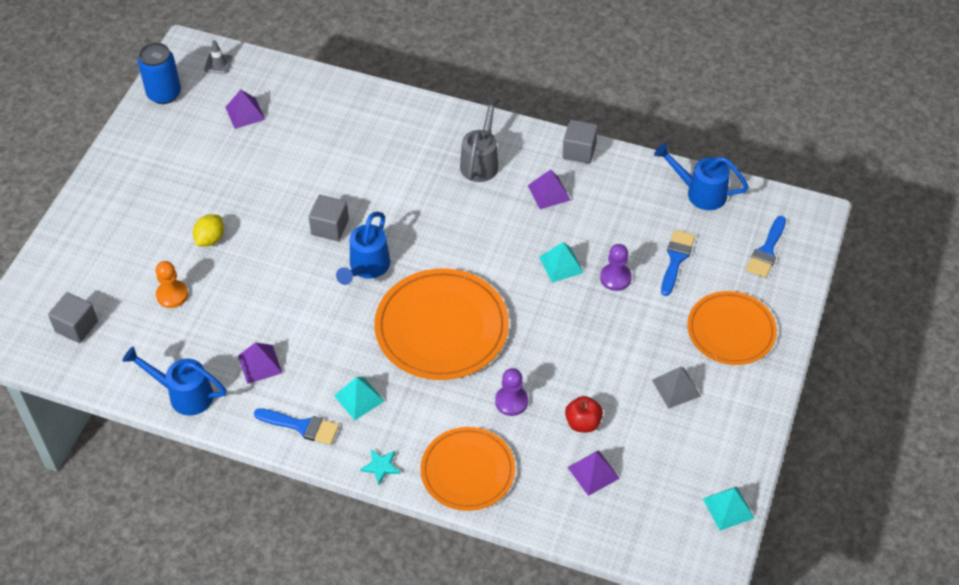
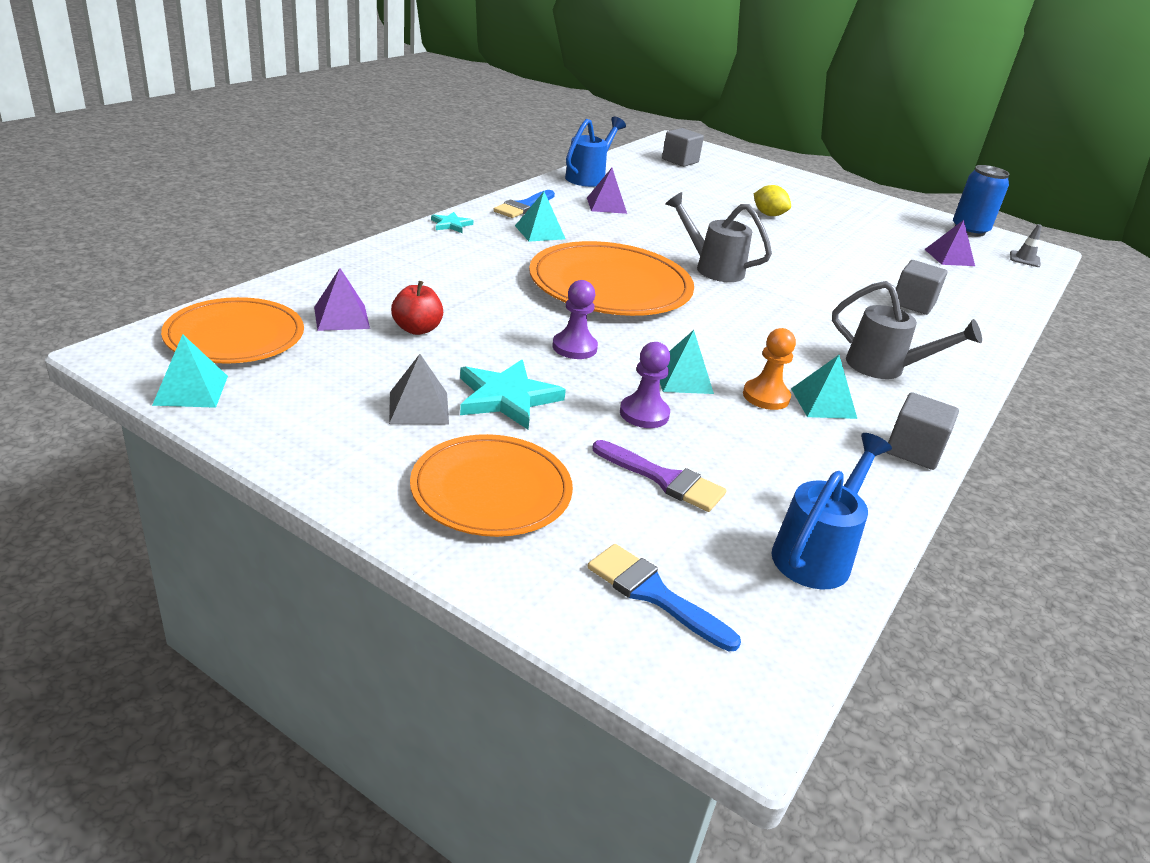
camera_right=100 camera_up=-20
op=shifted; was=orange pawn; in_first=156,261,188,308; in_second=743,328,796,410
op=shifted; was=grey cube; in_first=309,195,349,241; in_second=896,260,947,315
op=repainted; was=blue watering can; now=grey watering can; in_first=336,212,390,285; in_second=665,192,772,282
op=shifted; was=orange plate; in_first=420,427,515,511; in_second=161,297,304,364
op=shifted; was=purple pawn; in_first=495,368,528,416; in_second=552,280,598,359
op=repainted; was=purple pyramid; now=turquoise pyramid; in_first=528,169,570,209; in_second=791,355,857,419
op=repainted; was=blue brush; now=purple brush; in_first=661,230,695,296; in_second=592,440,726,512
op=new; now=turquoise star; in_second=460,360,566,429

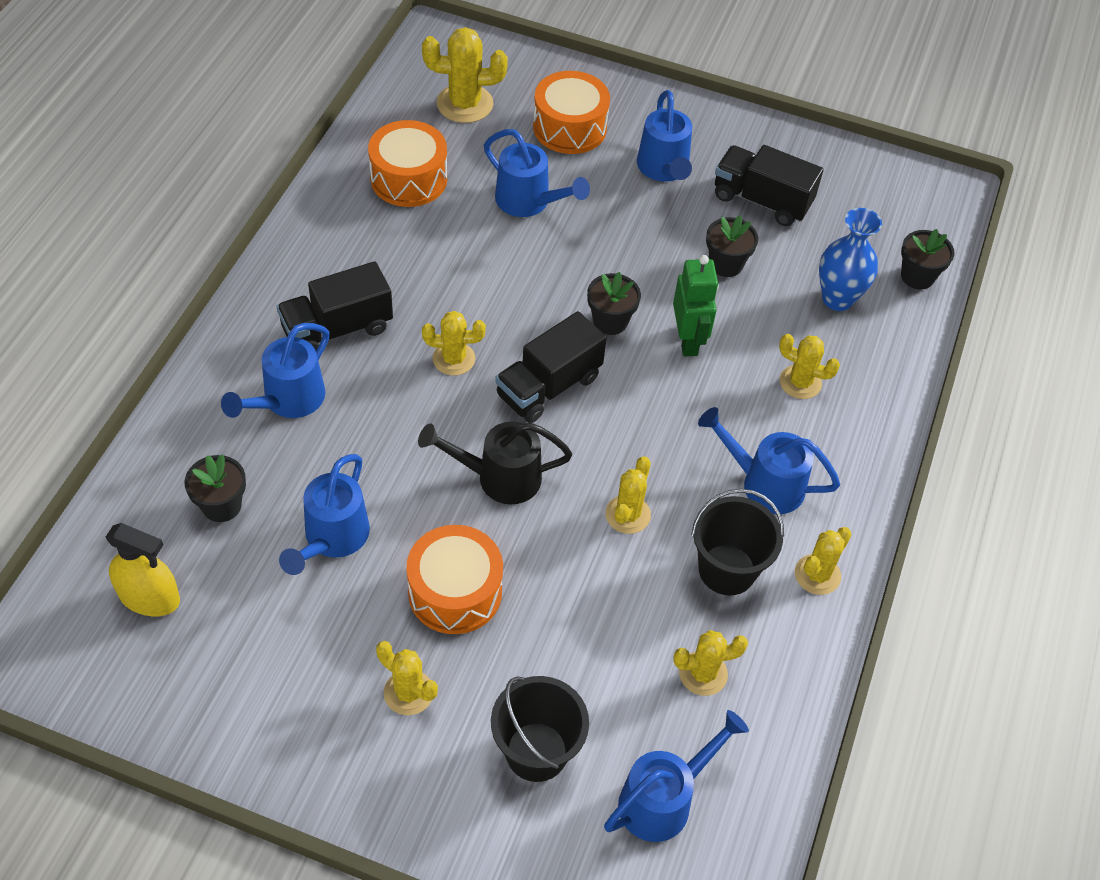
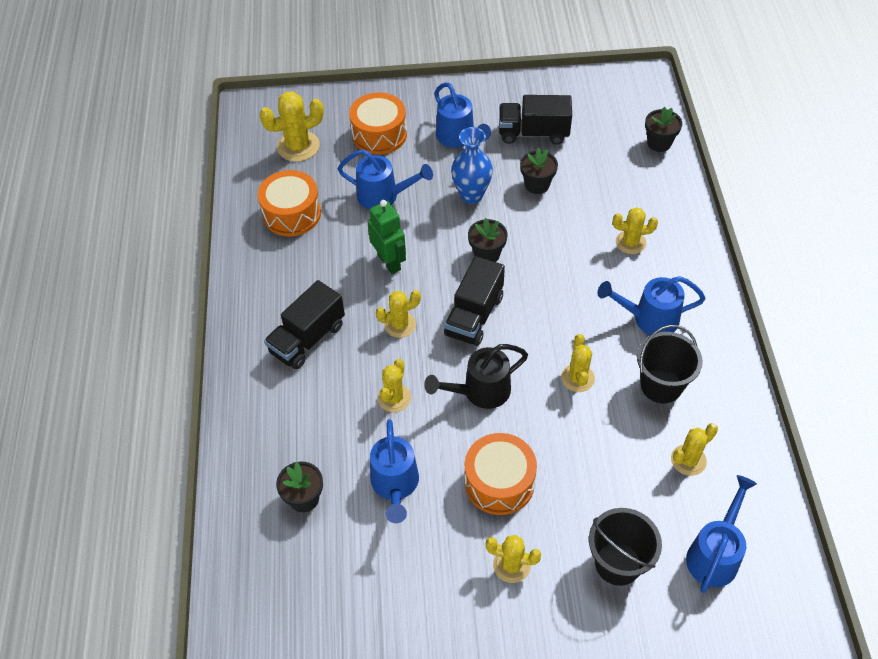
camera_right=-20 camera_up=0
op=gone; was=yellow spray bottle; in_first=106,523,180,616
op=gone; was=blue watering can; in_first=221,323,330,418
op=shifted; was=green robot; in_first=673,255,719,356; in_second=367,200,406,274
op=shifted; was=yellow cactus; in_first=795,527,852,595; in_second=378,359,411,413
op=shifted; was=blue vase; in_first=819,208,882,311; in_second=451,127,493,204

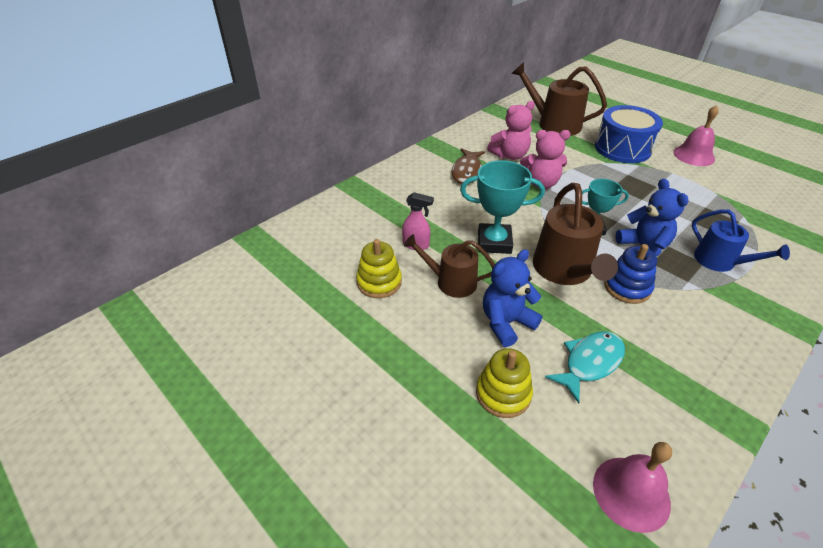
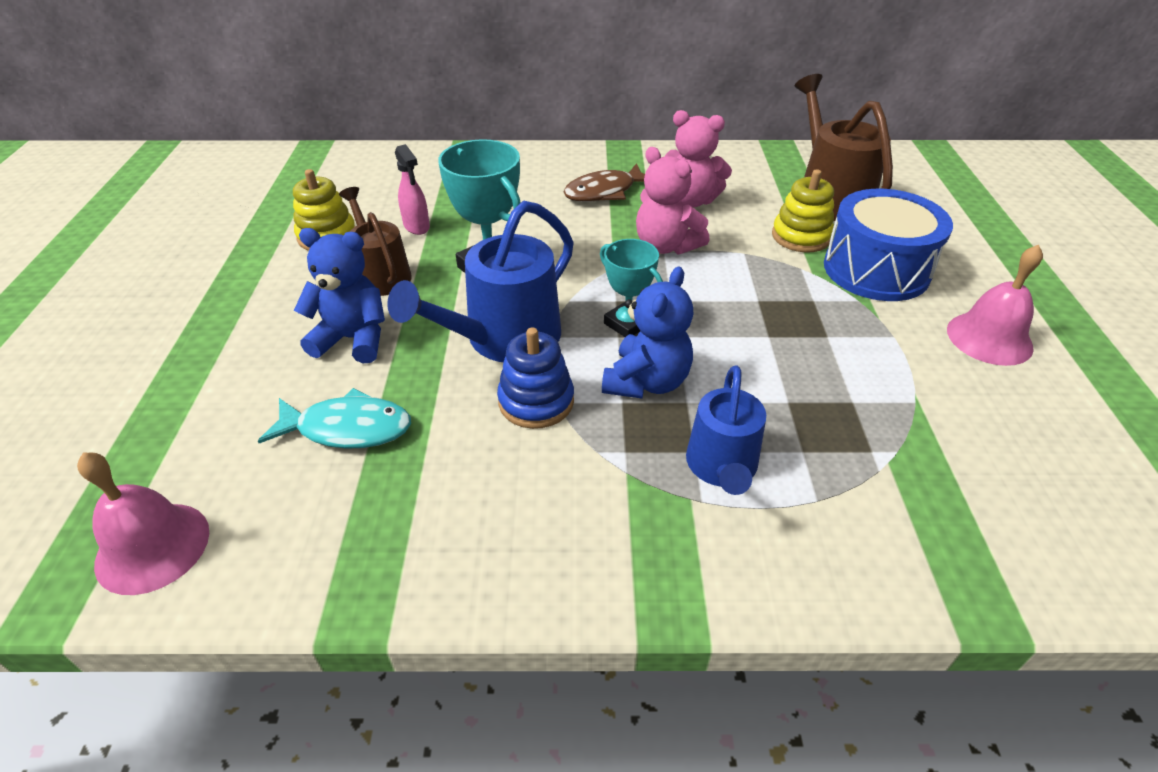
camera_right=45 camera_up=0
op=shifted; was=yellow stacking toy; in_first=476,348,533,418; in_second=772,169,834,252
op=repainted; was=brown watering can; now=blue watering can; in_first=533,183,618,285; in_second=387,201,574,362

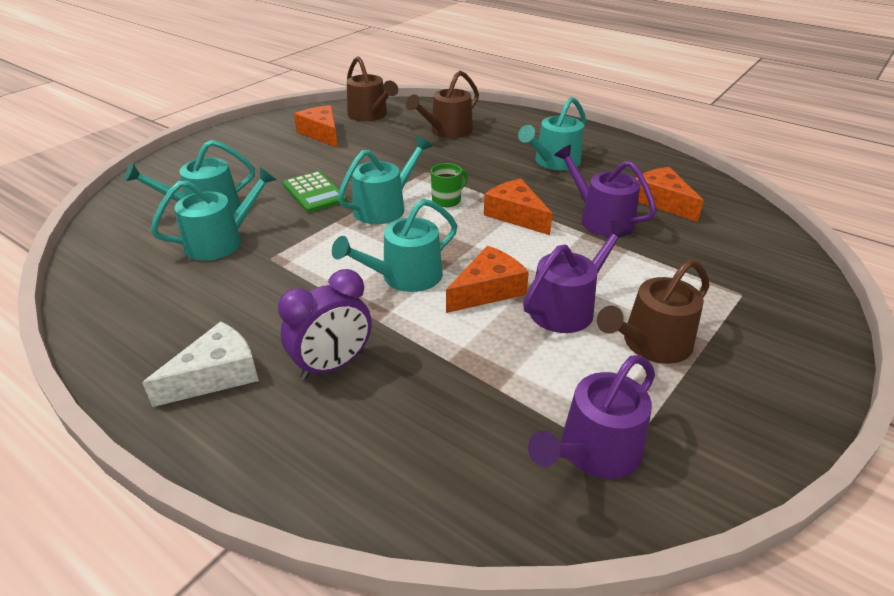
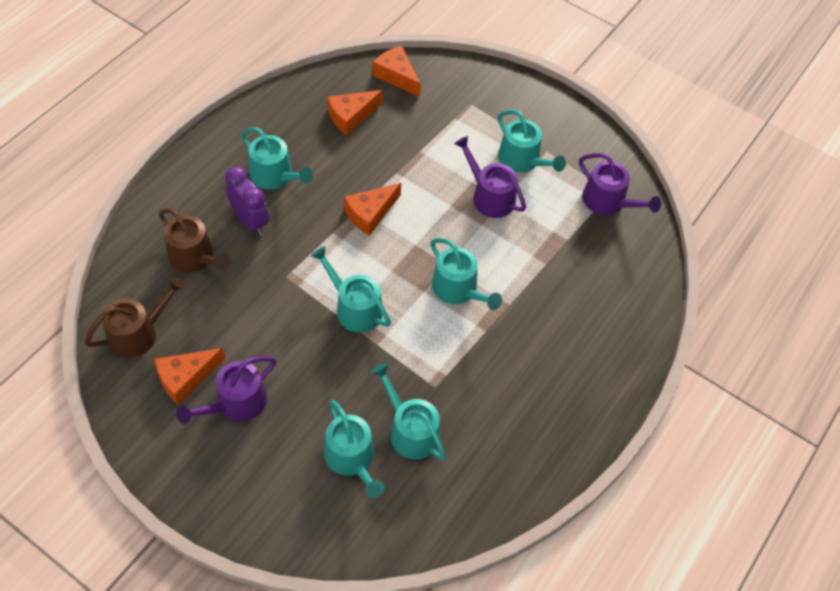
camera_right=-95 camera_up=20
op=gone; was=white cheese; in_first=142,322,259,407
op=shifted; was=purple clock; in_first=278,269,372,380; in_second=225,167,269,235
op=gone; was=green calculator; in_first=283,171,347,212
op=gone; was=green mug; in_first=431,163,468,207
op=shifted; was=orange cheese; in_first=446,246,529,313; in_second=372,46,421,97
op=shifted; was=purple watering can; in_first=554,145,657,237; in_second=176,356,276,424
op=repainted; was=brown watering can; now=turquoise watering can; in_first=597,259,709,364; in_second=498,110,566,173

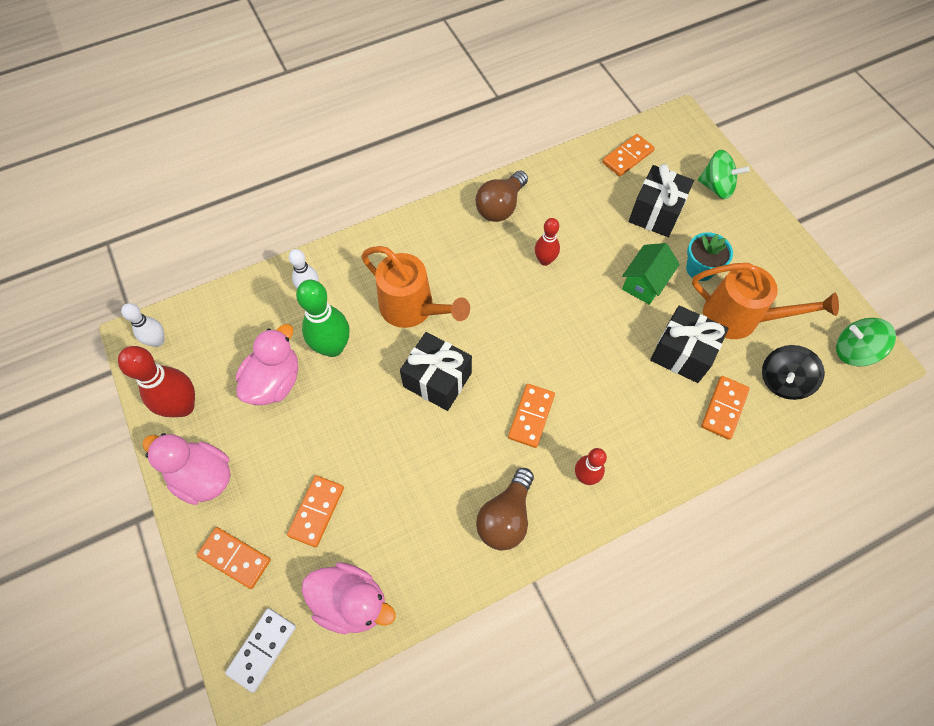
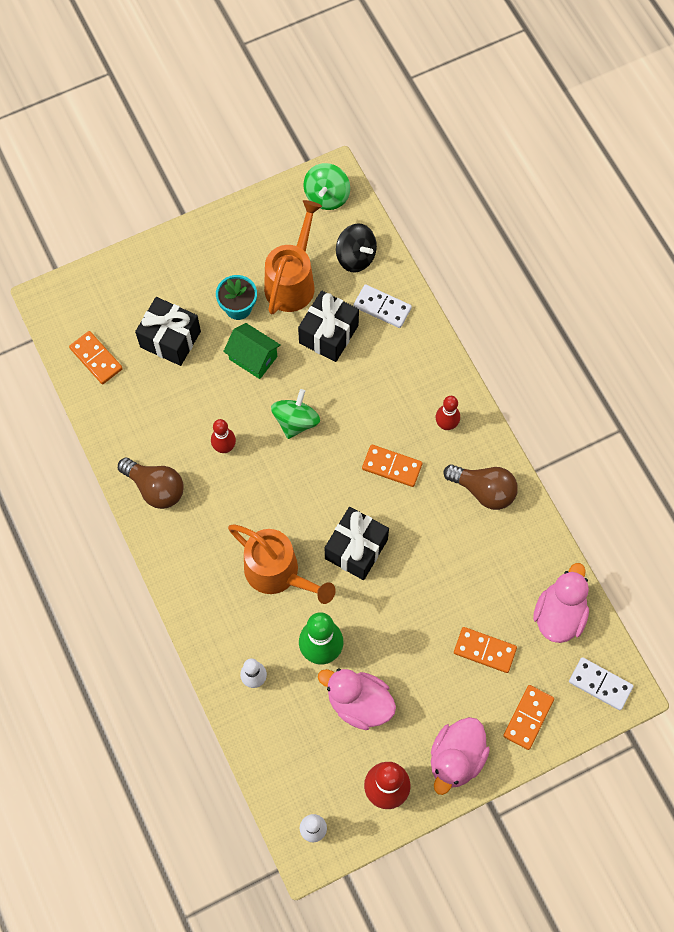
camera_right=-90 camera_up=5
op=rotated; was=orange watering can; in_first=361,246,470,328; in_second=228,524,336,604; clockwise=90
op=shifted; was=green spinning top; in_first=698,150,750,199; in_second=271,389,320,439
op=repainted; was=orange domino; now=white domino; in_first=701,376,750,440; in_second=353,284,412,328

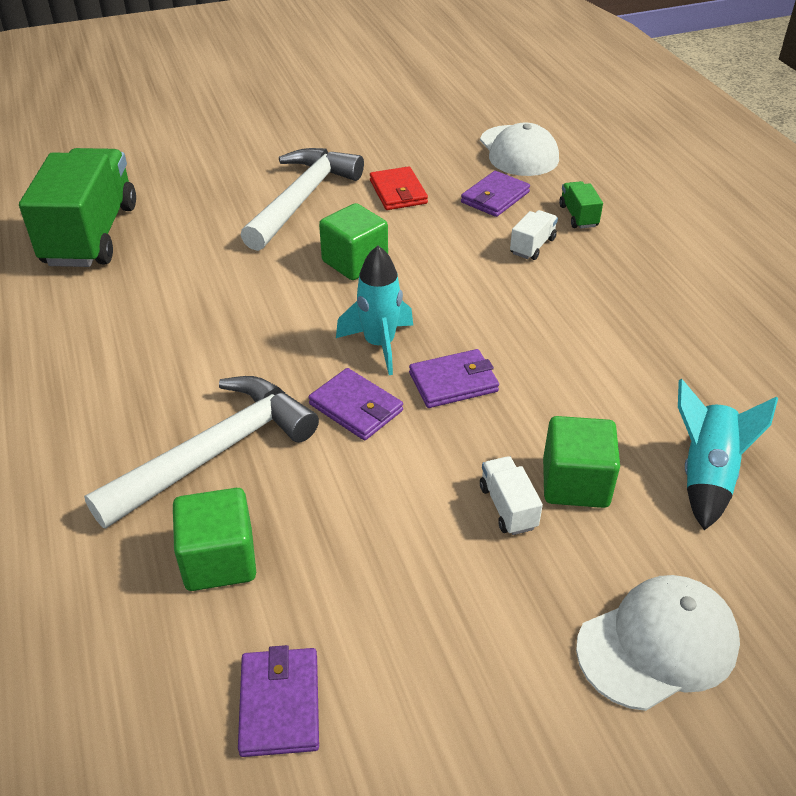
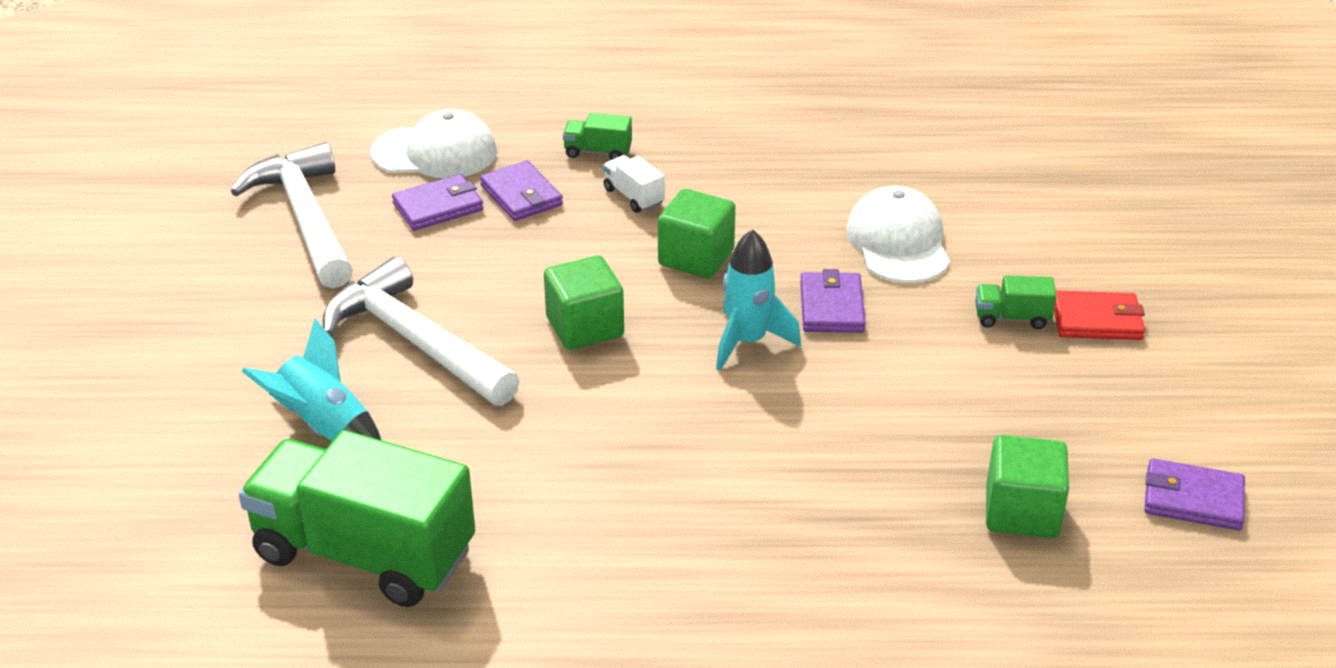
camera_right=-70 camera_up=-5
op=shifted; was=white hammer; in_first=84,376,319,529; in_second=230,142,353,288
op=shifted; was=purple wallet; in_first=308,368,403,440; in_second=392,174,483,231
op=shifted; was=red wallet; in_first=370,166,428,210; in_second=1054,290,1145,340
op=repainted; was=white truck; now=green truck; in_first=480,456,543,535; in_second=975,275,1057,329
op=shifted; was=green cube; in_first=543,416,620,508; in_second=658,189,736,278
op=shifted; was=white cap; in_first=576,575,740,711; in_second=846,186,950,283
op=shifted; was=turquoise rocket; in_first=678,379,778,530; in_second=241,319,381,441

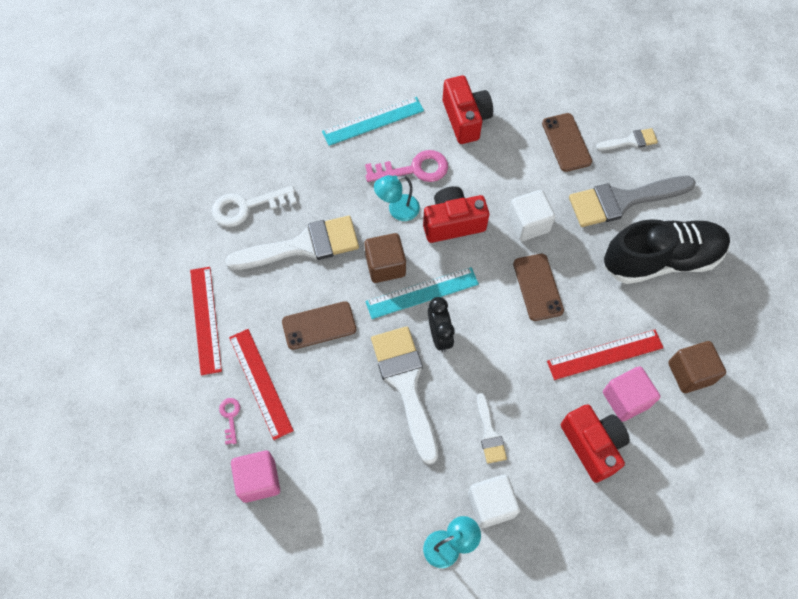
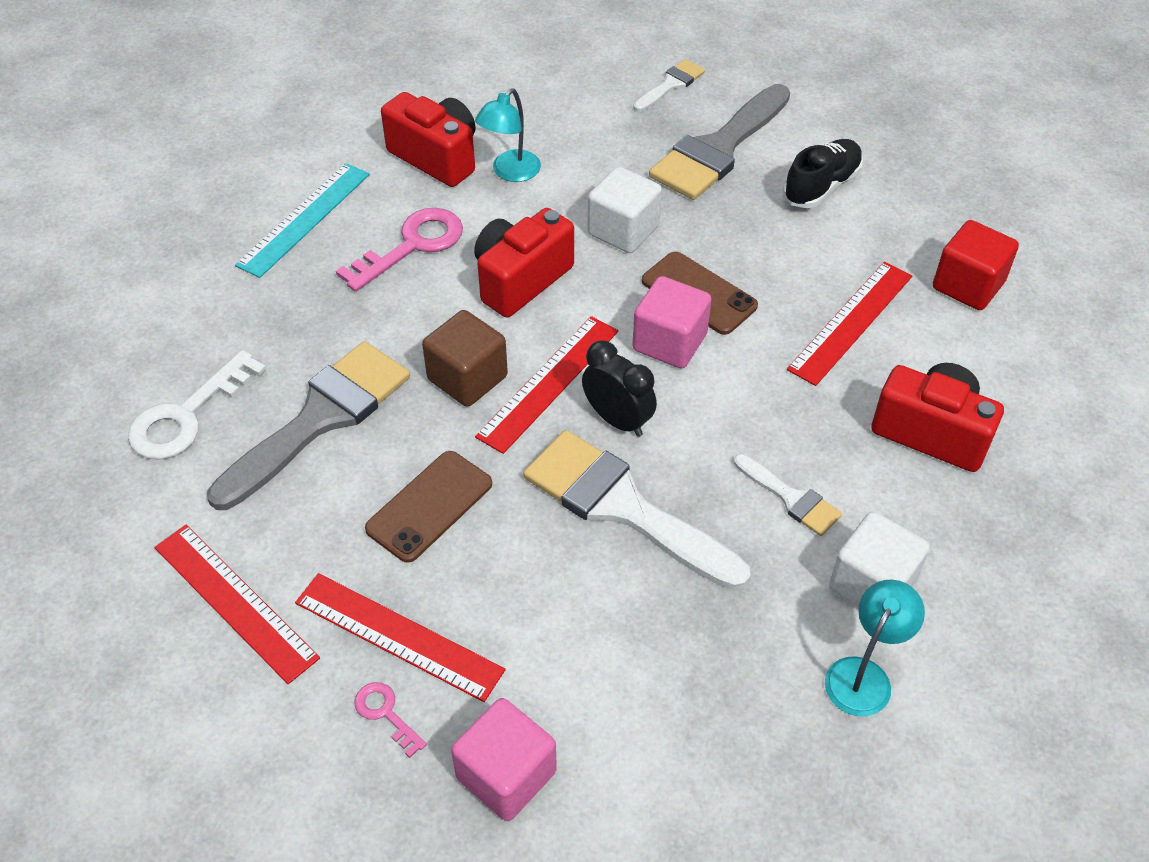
camera_right=-35 camera_up=-15
op=repainted; was=white brush; now=grey brush; in_first=226,216,359,270; in_second=207,341,410,510
op=repainted; was=turquoise ruler; now=red ruler; in_first=365,267,479,319; in_second=475,316,618,454
op=shifted; was=turquoise lamp; in_first=374,175,420,221; in_second=475,88,541,182
op=gone; was=brown phone; in_first=542,113,592,172
op=shifted; was=pink cube; in_first=603,366,660,422; in_second=632,276,712,369
op=scaled; was=black shoe; in_first=604,219,730,284; in_second=783,139,863,208; ratio=0.55
op=repainted; was=brown cube; now=red cube; in_first=668,341,726,393; in_second=933,220,1019,310

